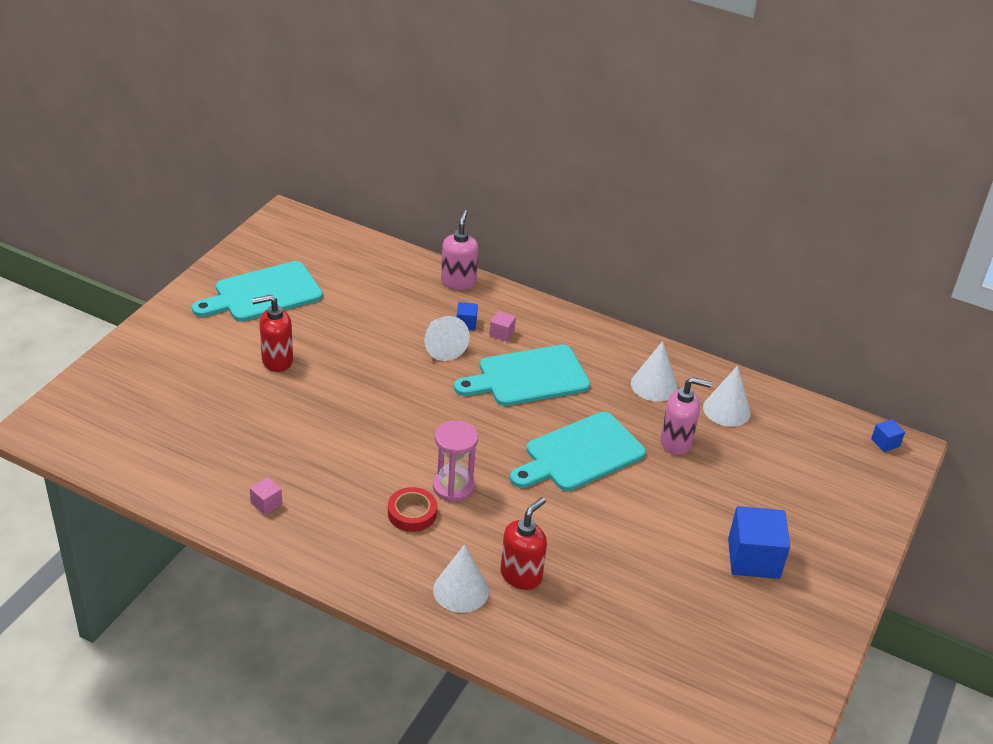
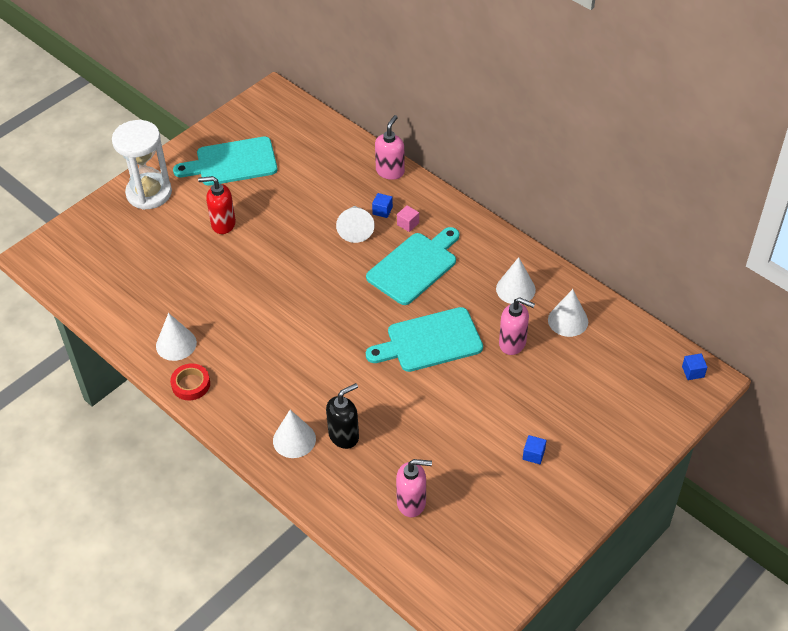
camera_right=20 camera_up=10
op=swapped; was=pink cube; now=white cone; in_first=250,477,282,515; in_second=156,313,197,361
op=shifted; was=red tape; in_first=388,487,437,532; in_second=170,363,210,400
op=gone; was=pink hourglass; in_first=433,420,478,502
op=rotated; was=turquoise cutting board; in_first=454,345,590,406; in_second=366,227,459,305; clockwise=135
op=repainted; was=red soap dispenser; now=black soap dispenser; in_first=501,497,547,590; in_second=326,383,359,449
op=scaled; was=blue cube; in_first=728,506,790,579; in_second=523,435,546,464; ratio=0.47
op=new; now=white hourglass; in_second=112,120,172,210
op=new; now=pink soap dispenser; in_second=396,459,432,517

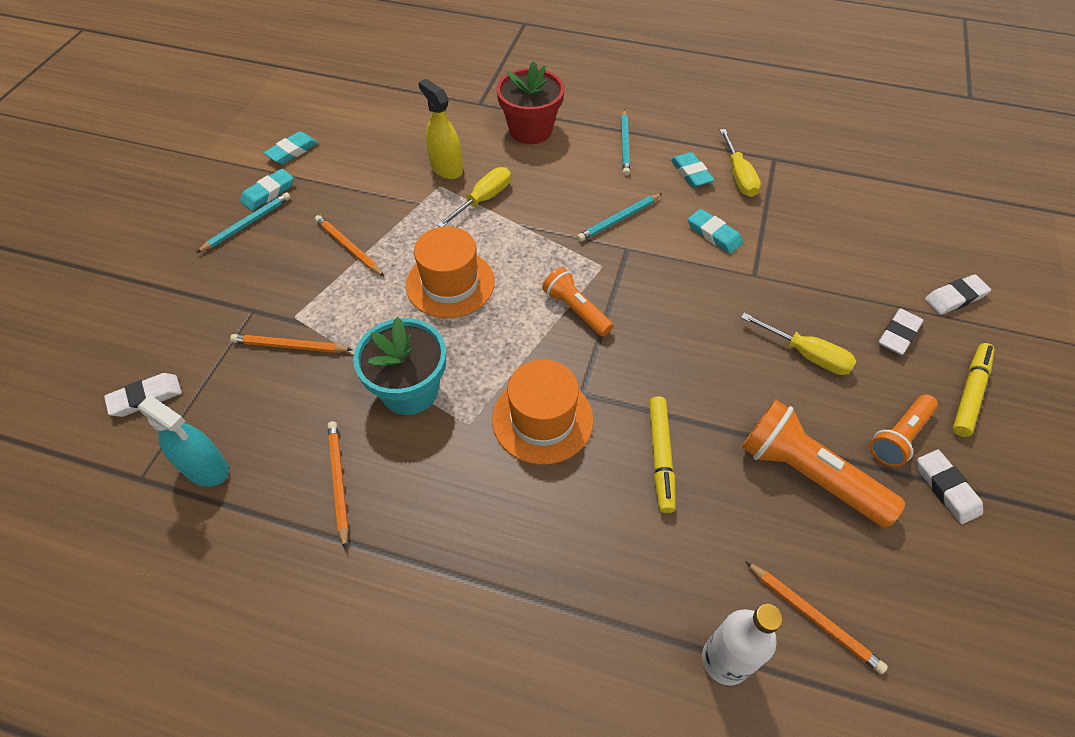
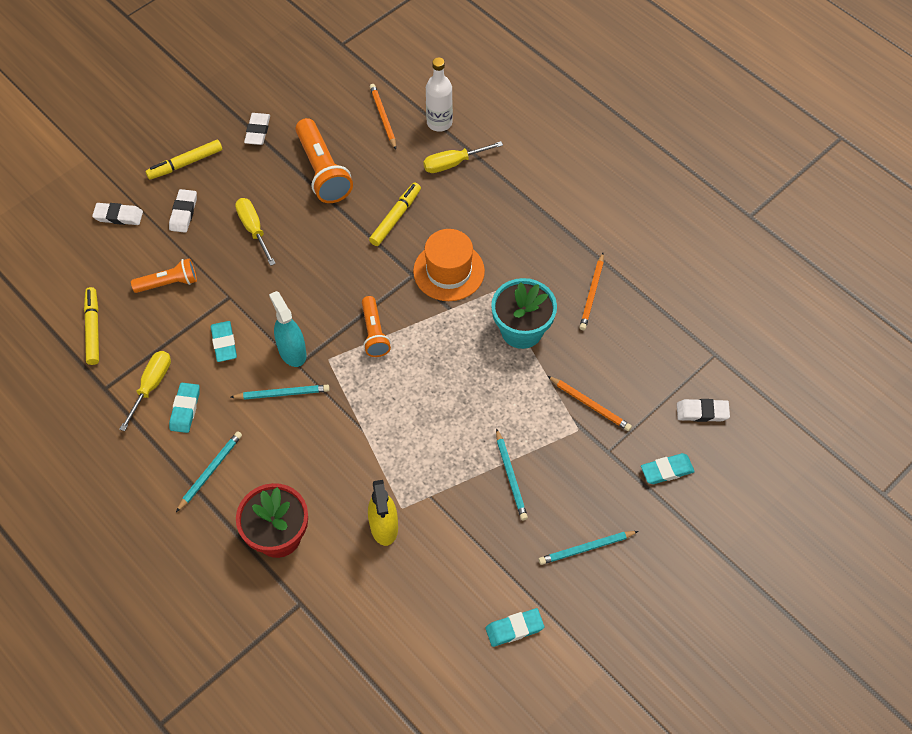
camera_right=-150 camera_up=5
op=shifted; was=turquoise spray bottle; in_first=138,395,229,487; in_second=269,291,307,367
op=shifted; was=turquoise eraser; in_first=240,169,294,211; in_second=641,453,695,484
op=repainted; was=orange pencil; now=turquoise pencil; in_first=315,215,385,277; in_second=496,428,528,520
op=gone; was=orange hat; in_first=406,226,495,318
op=shifted; was=yellow screwdriver; in_first=437,167,511,227; in_second=423,141,503,173
op=shifted; was=orange flashlight; in_first=870,395,938,467; in_second=131,258,197,293
op=rotated; was=white eraser; in_first=878,308,924,355; in_second=169,189,197,233; clockwise=-60
op=new; now=yellow marker; in_second=84,287,99,365

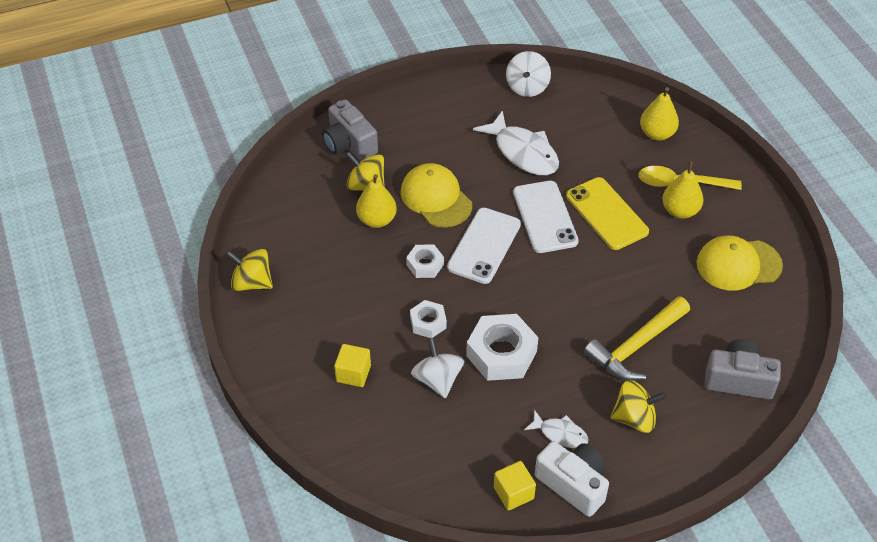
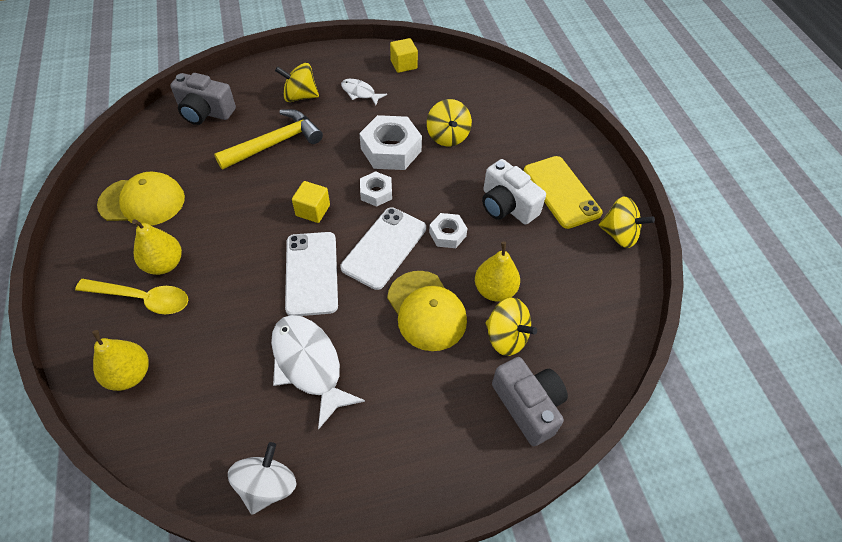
camera_right=-175 camera_up=5
op=shifted; was=yellow cube; in_first=334,344,371,387; in_second=292,181,330,223
op=shifted; was=white nut; in_first=410,300,447,338; in_second=360,171,392,207
op=repainted; was=white spinning top; now=yellow spinning top; in_first=411,338,464,398; in_second=427,99,472,146
op=shifted; was=white camera; in_first=535,441,609,517; in_second=482,159,546,225
op=shifted; was=yellow phone; in_first=566,177,649,250; in_second=524,156,602,229

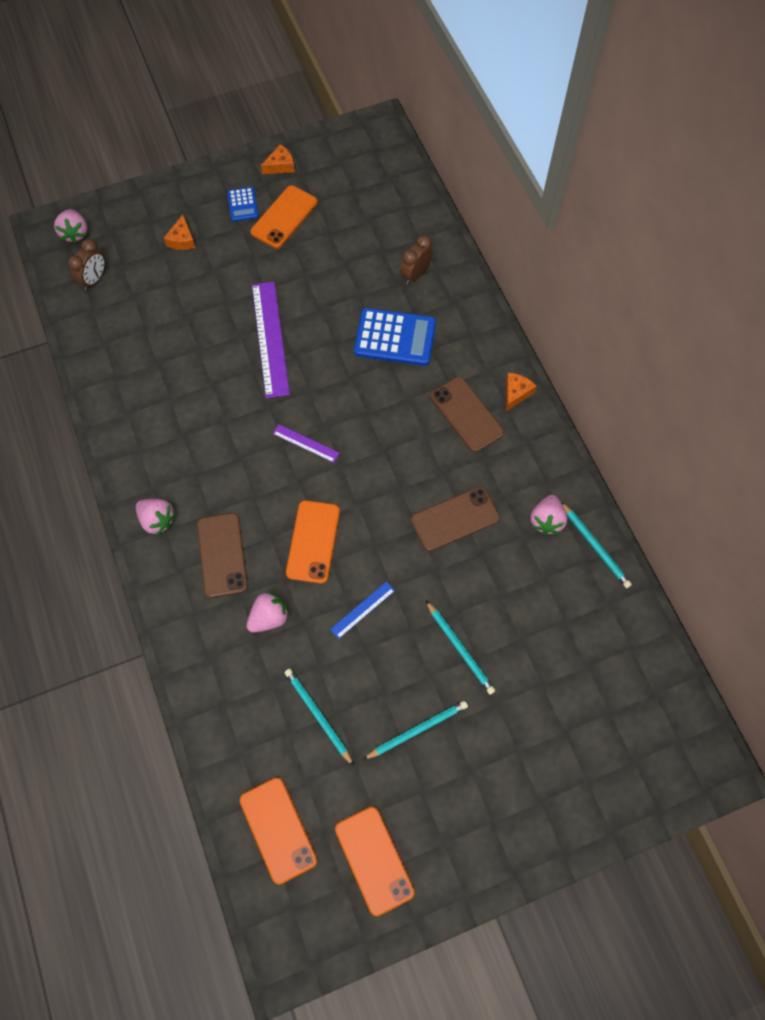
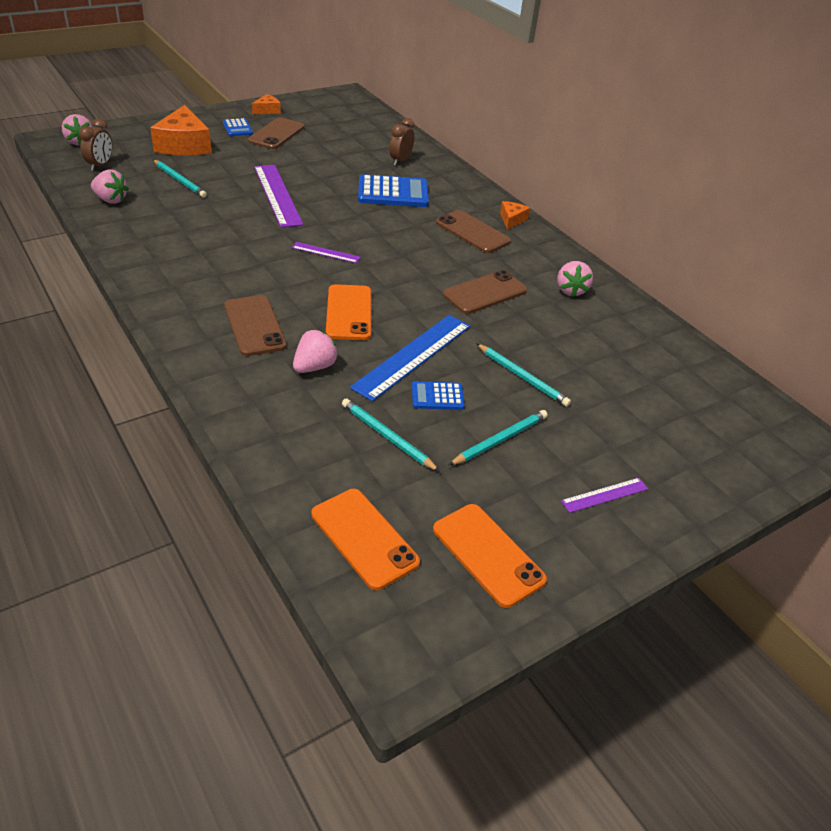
camera_right=-15 camera_up=-25
op=shifted; was=pink strawberry; in_first=136,499,176,535; in_second=91,169,129,204
op=scaled; was=orange cheese; in_first=164,215,196,250; in_second=150,105,212,155; ratio=2.06
op=repainted; was=orange phone; now=brown phone; in_first=250,186,318,248; in_second=248,117,304,149
op=scaled; was=blue ruler; in_first=330,581,395,639; in_second=350,315,470,401; ratio=2.01
op=shifted; was=turquoise pencil; in_first=561,502,632,588; in_second=153,160,207,198
op=new; now=blue calculator; in_second=412,381,465,410
op=new; now=purple ruler; in_second=561,478,648,513

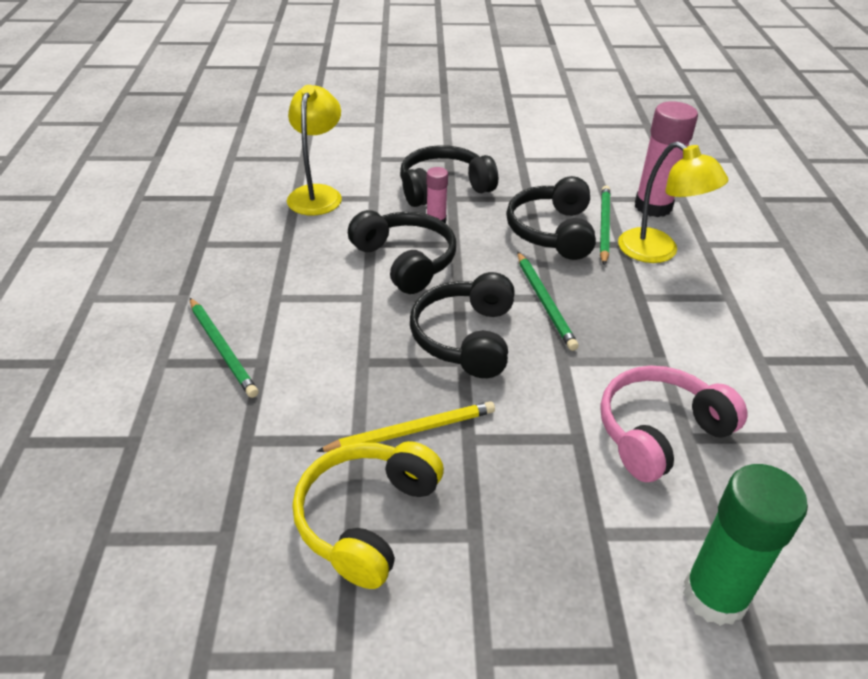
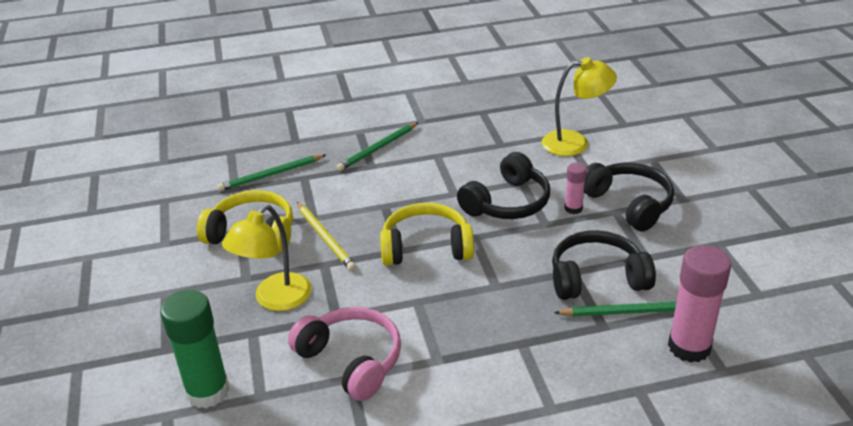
camera_right=80 camera_up=-5
op=repainted; was=black headphones; now=yellow headphones; in_first=410,272,515,378; in_second=380,203,474,266
op=shifted; was=green pencil; in_first=517,252,579,351; in_second=217,154,326,191
op=shifted; was=yellow lamp; in_first=618,141,728,263; in_second=222,205,312,311

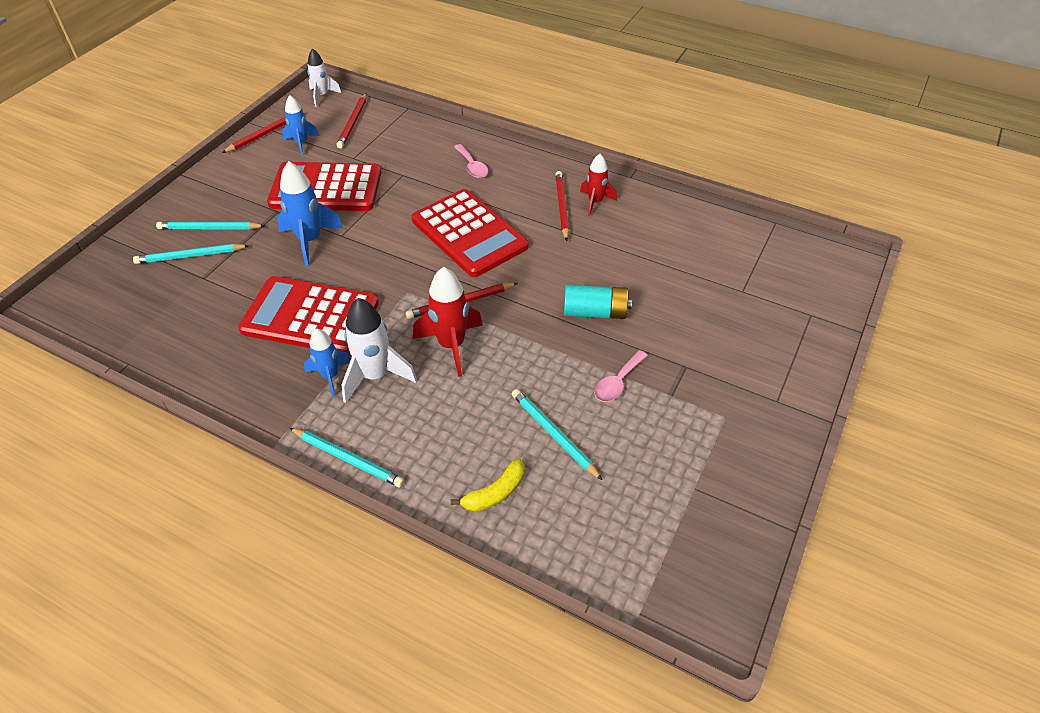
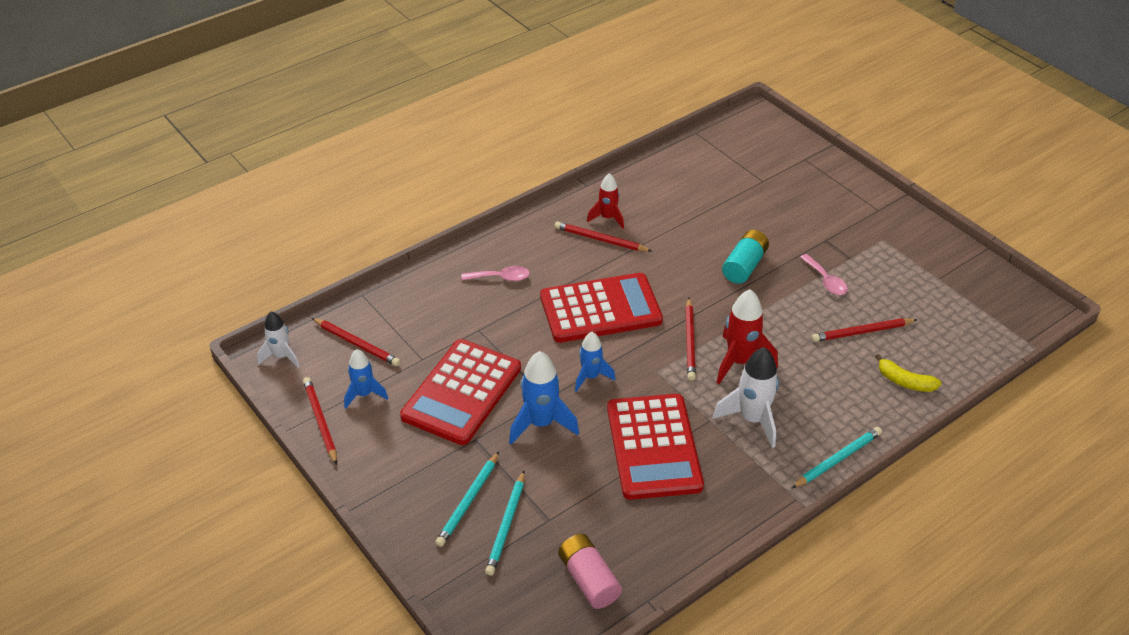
camera_right=-65 camera_up=-5
op=rotated; was=red calculator; in_first=238,276,379,355; in_second=607,394,704,500; clockwise=-45
op=shifted; was=blue rocket; in_first=304,328,351,397; in_second=575,332,615,392
op=rotated; was=yellow banana; in_first=451,458,524,511; in_second=875,354,941,392; clockwise=135
op=repainted; was=turquoise pencil; now=red pencil; in_first=512,389,602,480; in_second=812,318,918,342
op=new; now=pink battery; in_second=558,534,622,609

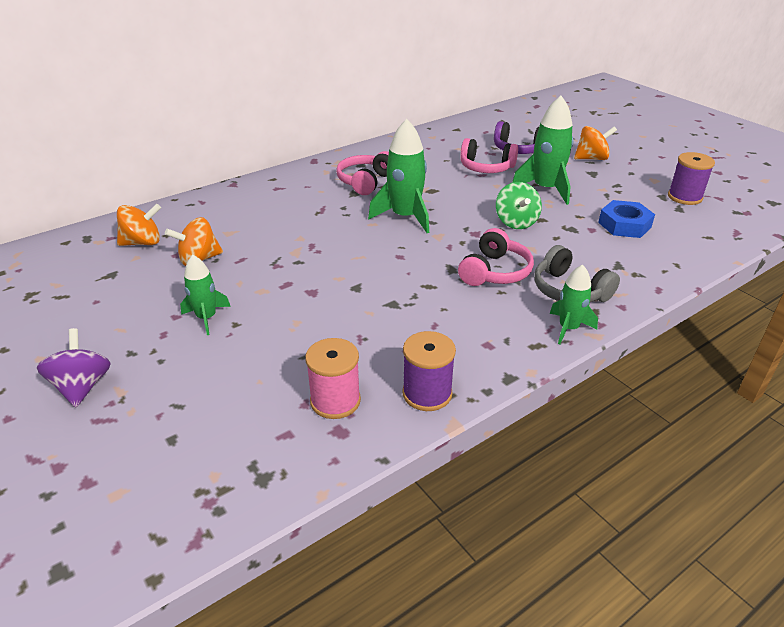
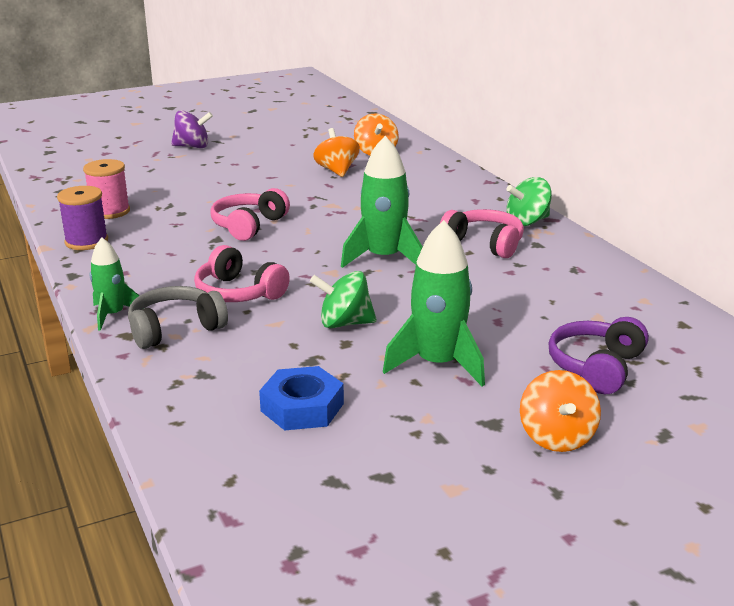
camera_right=100 camera_up=-10
op=gone; was=green rocket; in_first=180,255,231,335
op=shifted; was=pink headphones; in_first=460,138,518,173; in_second=210,188,290,241
op=gone; was=purple spool; in_first=668,152,715,205
op=new; now=green spinning top; in_second=506,177,552,226

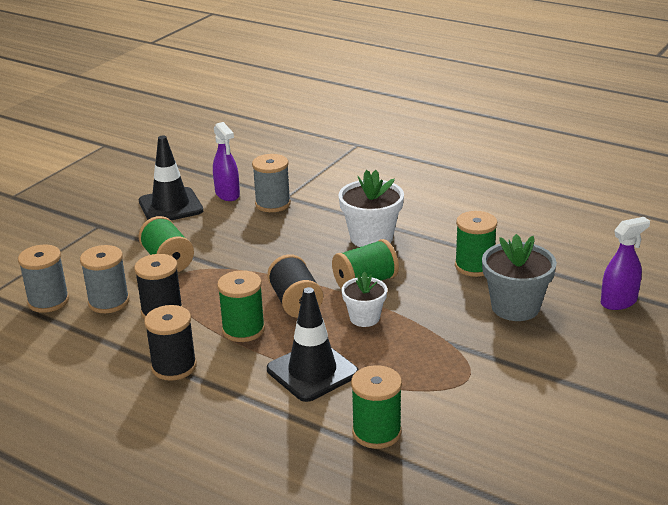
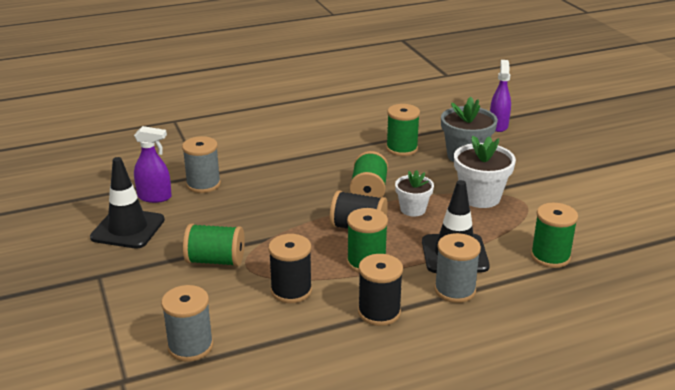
camera_right=-55 camera_up=0
op=shifted; was=grey spool; in_first=80,245,130,313; in_second=434,233,481,303
op=shifted; was=white flower pot; in_first=338,170,404,247; in_second=454,136,516,208

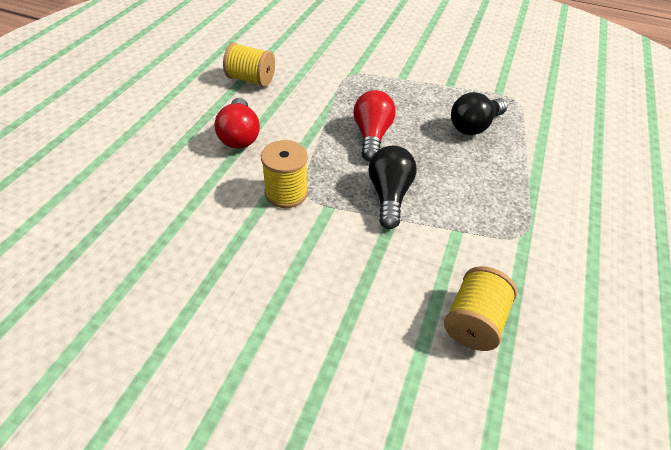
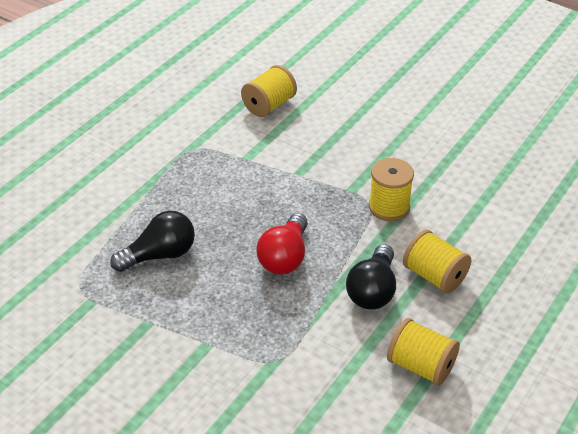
camera_right=-165 camera_up=-5
op=swapped; was=red light bulb; now=yellow spool; in_first=215,98,260,149; in_second=403,229,471,294
op=shifted; was=black light bulb; in_first=369,146,417,229; in_second=346,244,396,309

